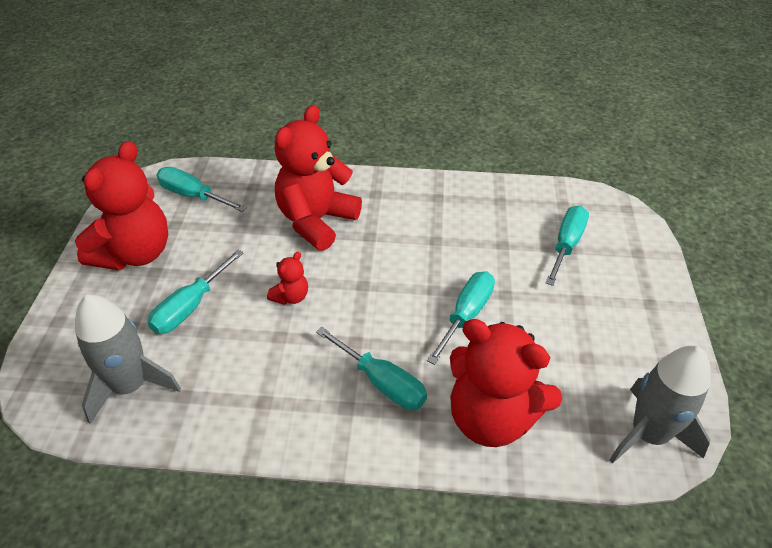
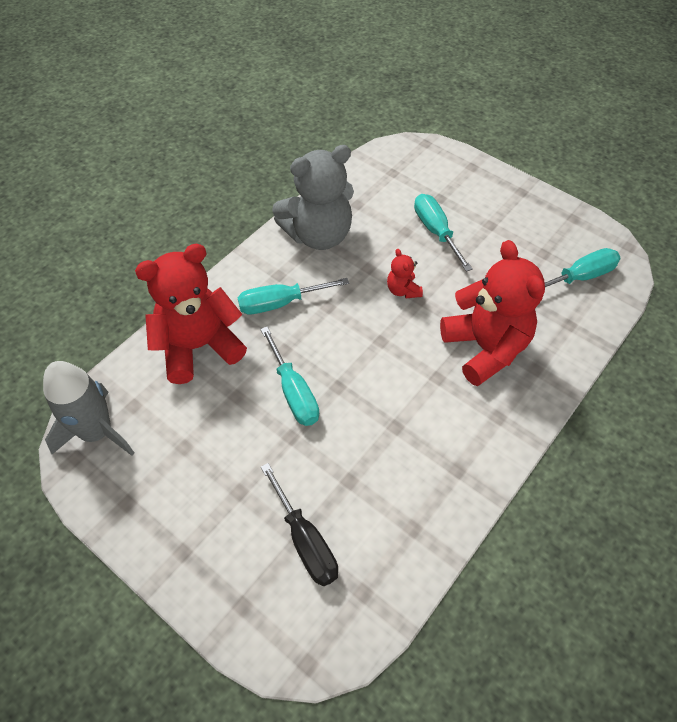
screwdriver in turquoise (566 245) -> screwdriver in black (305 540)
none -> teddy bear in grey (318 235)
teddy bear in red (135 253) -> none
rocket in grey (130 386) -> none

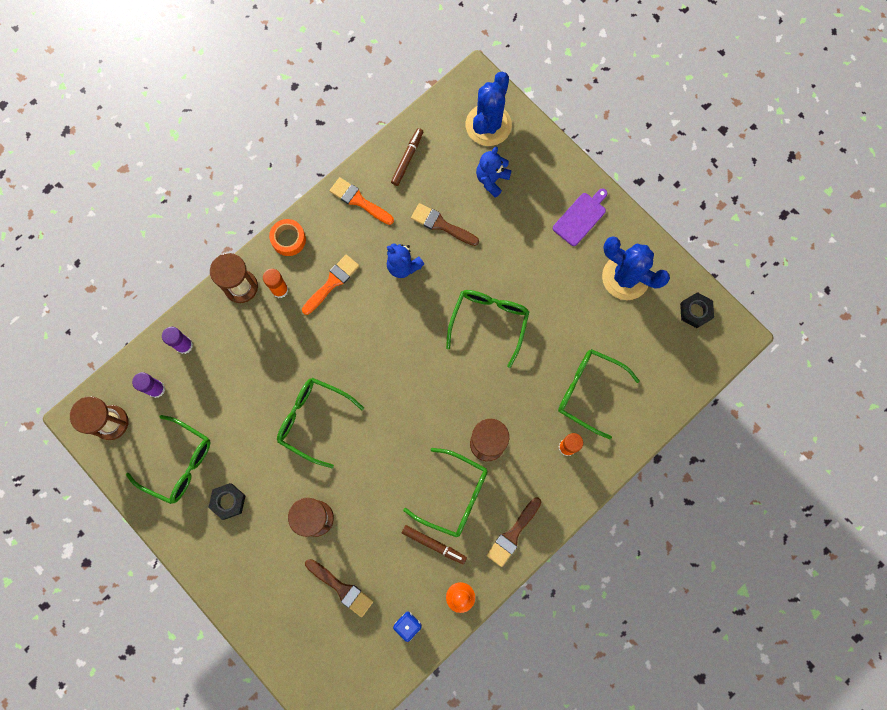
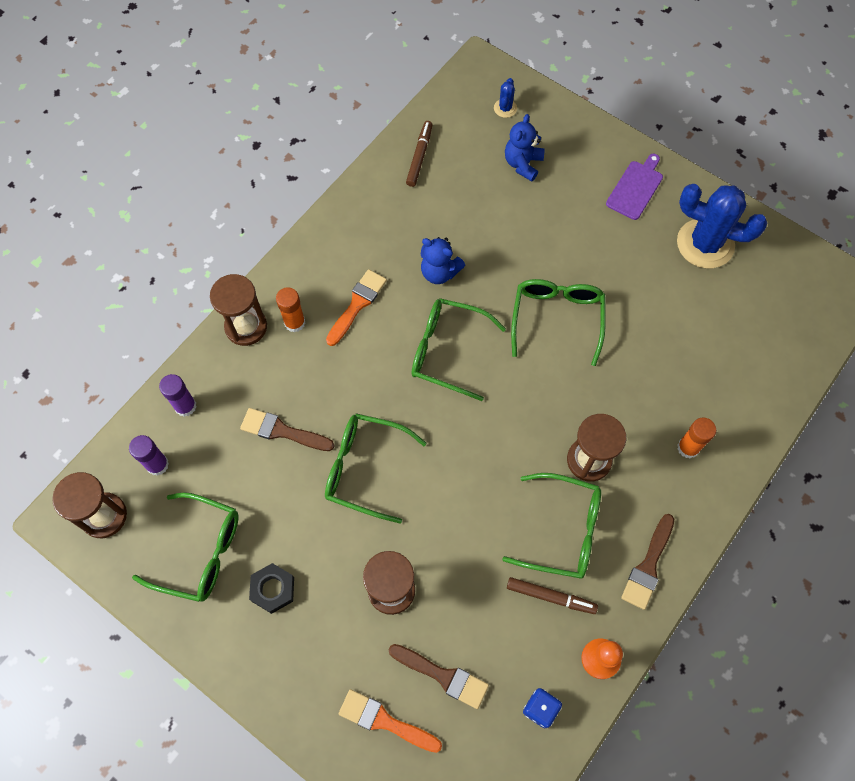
brush in brown (441 225) -> brush in brown (282 431), relocated
brush in orange (359 201) -> brush in orange (384 721), relocated
glasses in green (588 391) -> glasses in green (447 351), relocated
cactus in blue (488 125) -> cactus in blue (505 108), x0.43
tape in orange (288 239) -> none
nut in black (695 311) -> none

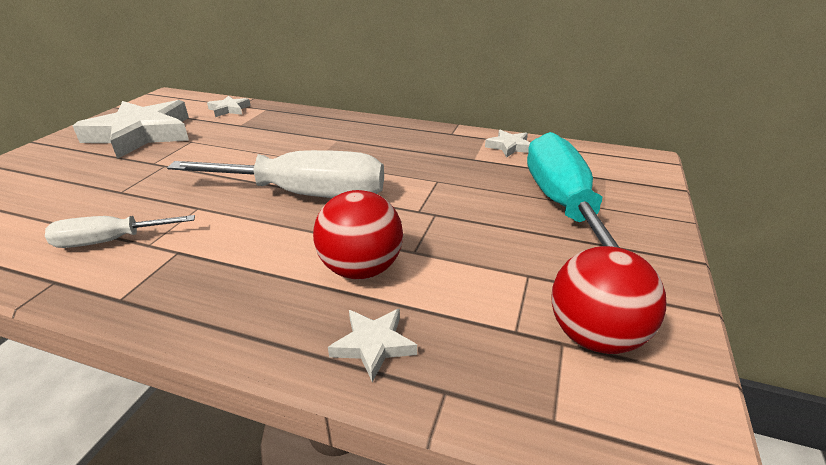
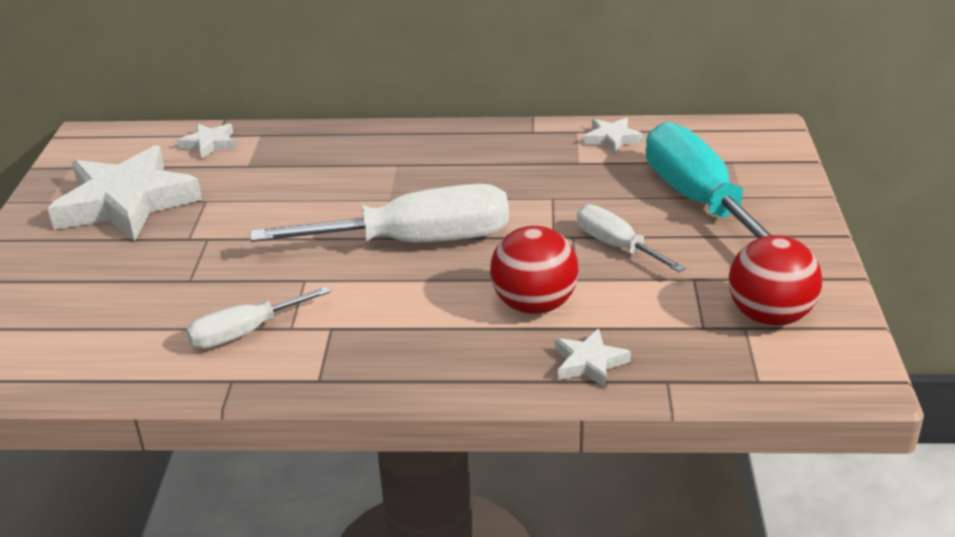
none -> screwdriver in white (616 246)

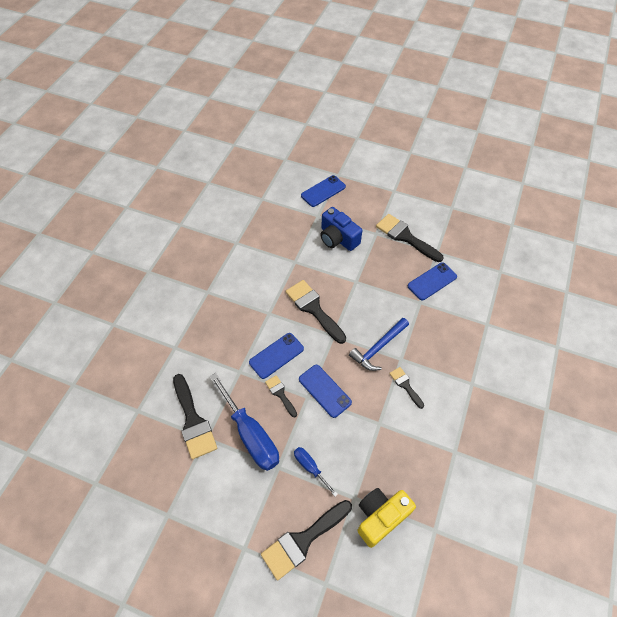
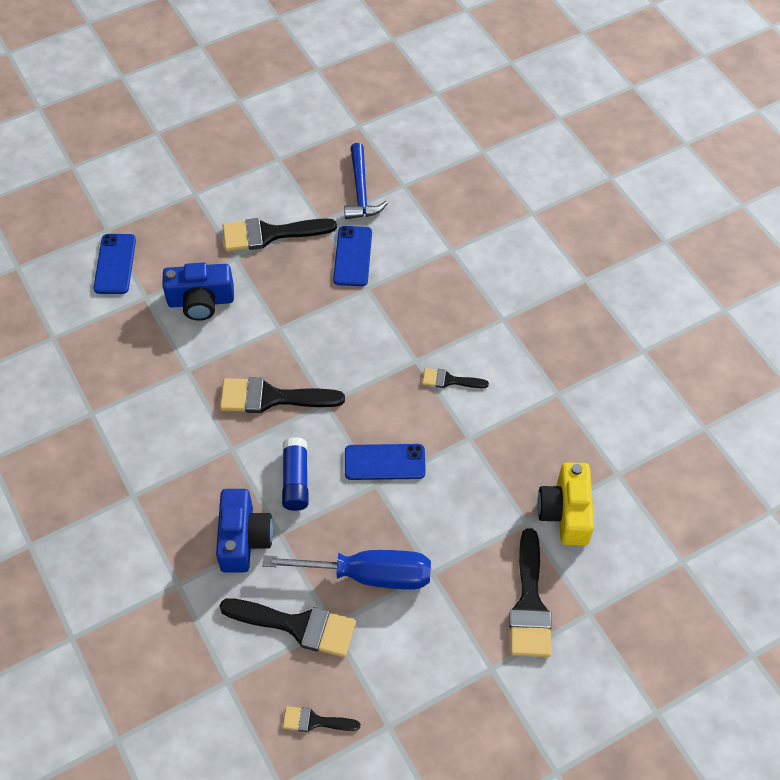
none -> camera in blue (244 539)
phone in blue (276 355) -> glue stick in blue (295 480)
brush in black (280 394) -> brush in black (315 721), relocated
hammer in blue (378 348) -> hammer in blue (361 190), relocated
screwdriver in blue (310 467) -> none

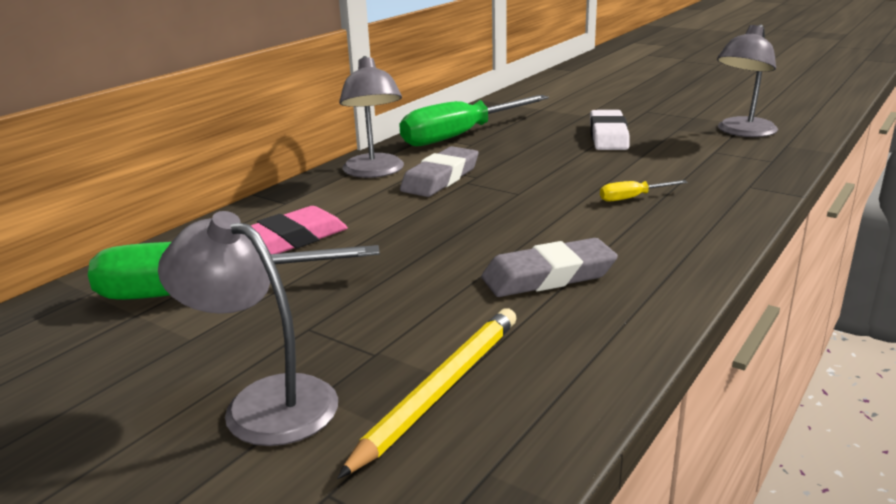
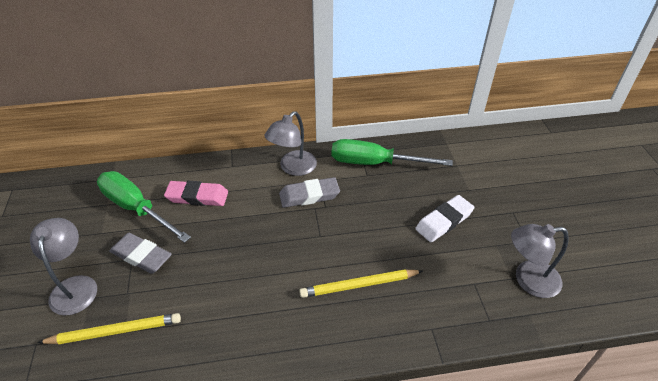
eraser in grey (548 276) -> eraser in grey (141 256), relocated
screwdriver in yellow (632 198) -> pencil in yellow (359 285)

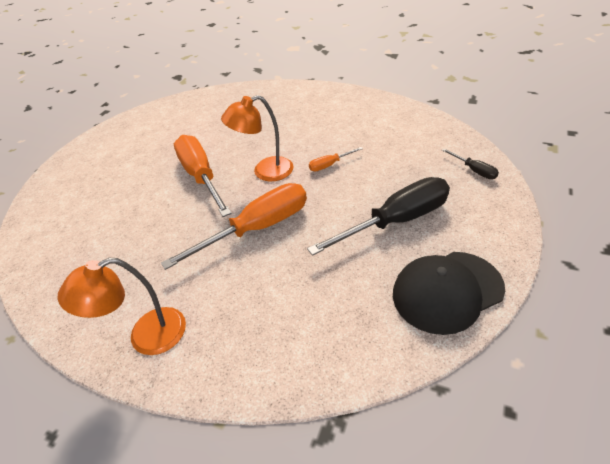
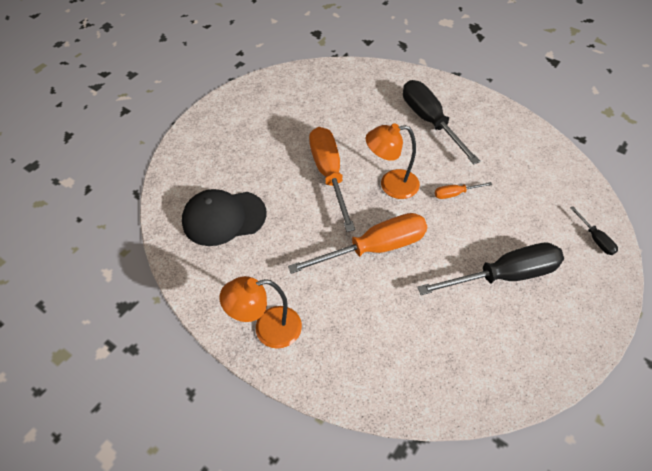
cap in black (447 291) -> cap in black (223 218), relocated
none -> screwdriver in black (430 121)

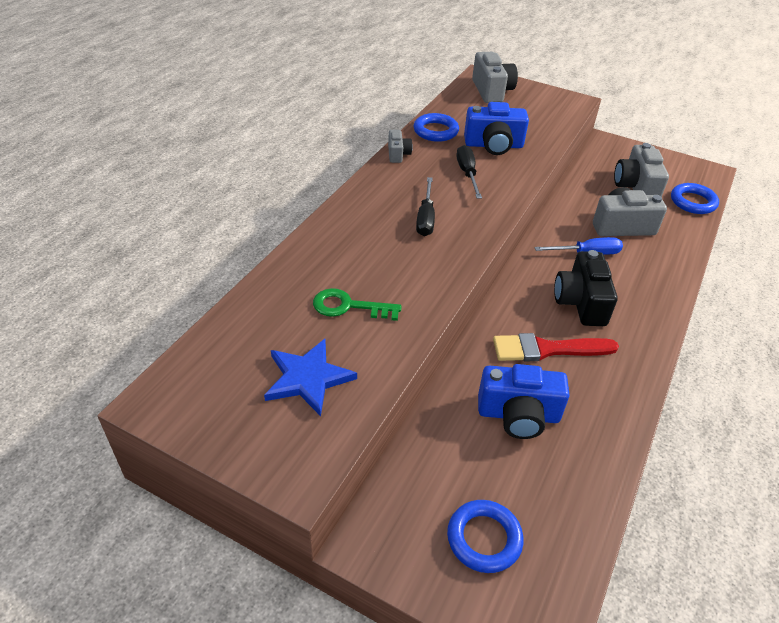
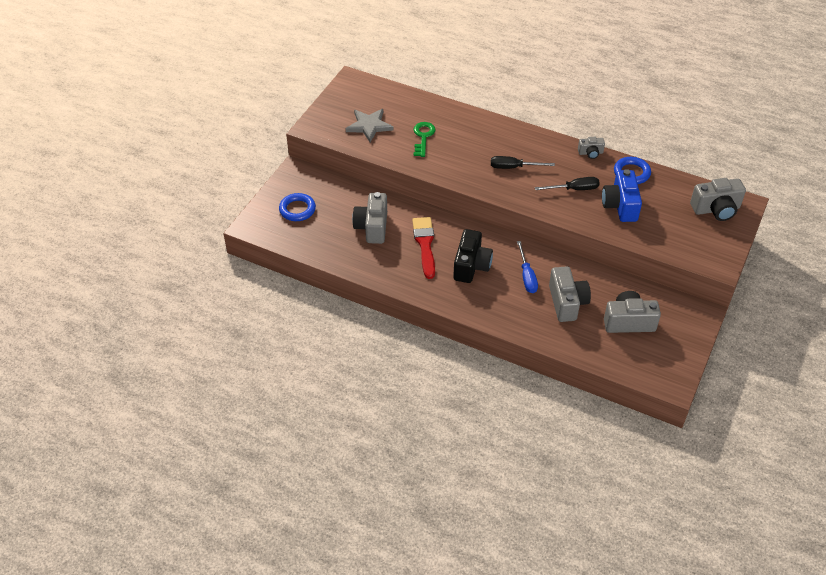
star in blue (308 378) -> star in grey (369 126)
camera in blue (518 415) -> camera in grey (372 227)
camera in black (581 302) -> camera in black (471 266), 105 degrees clockwise
ring in blue (693 202) -> none

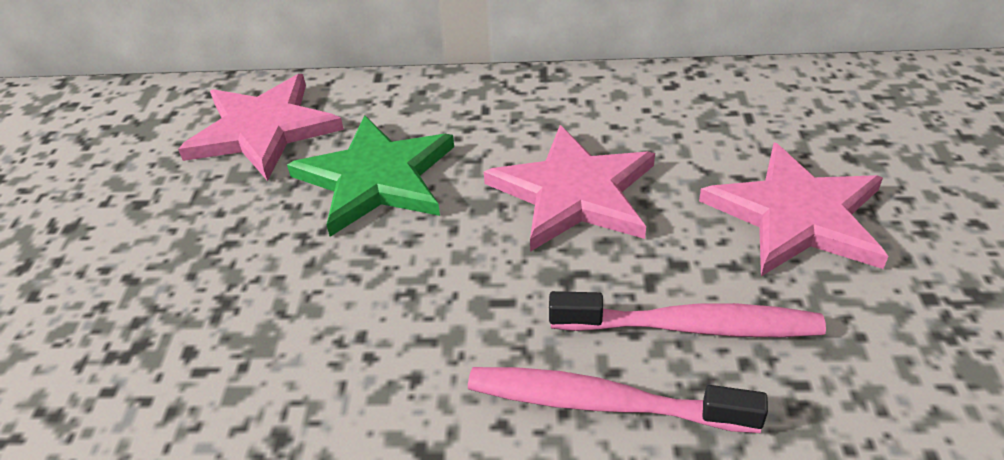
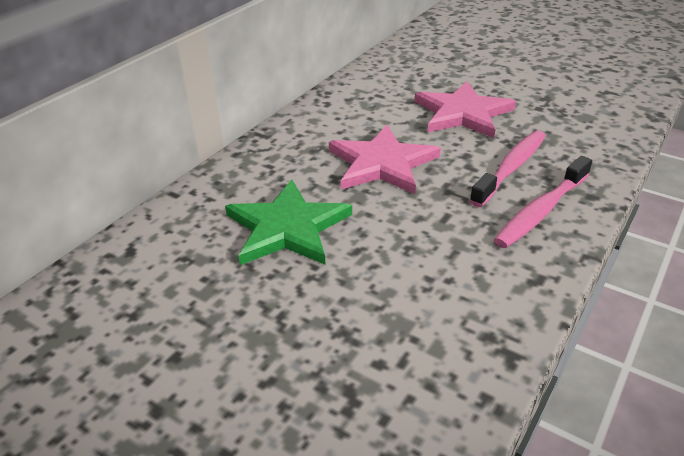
star in pink (263 130) -> none

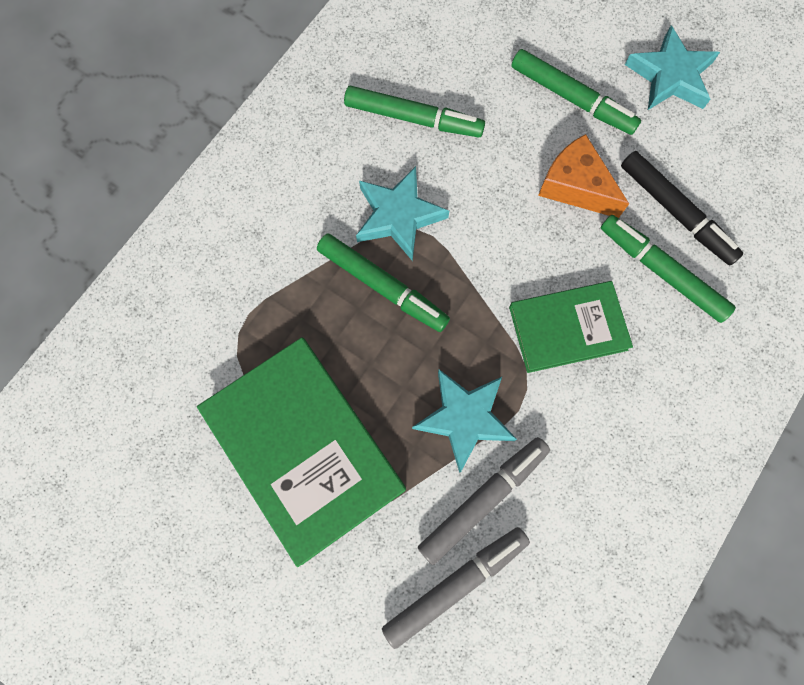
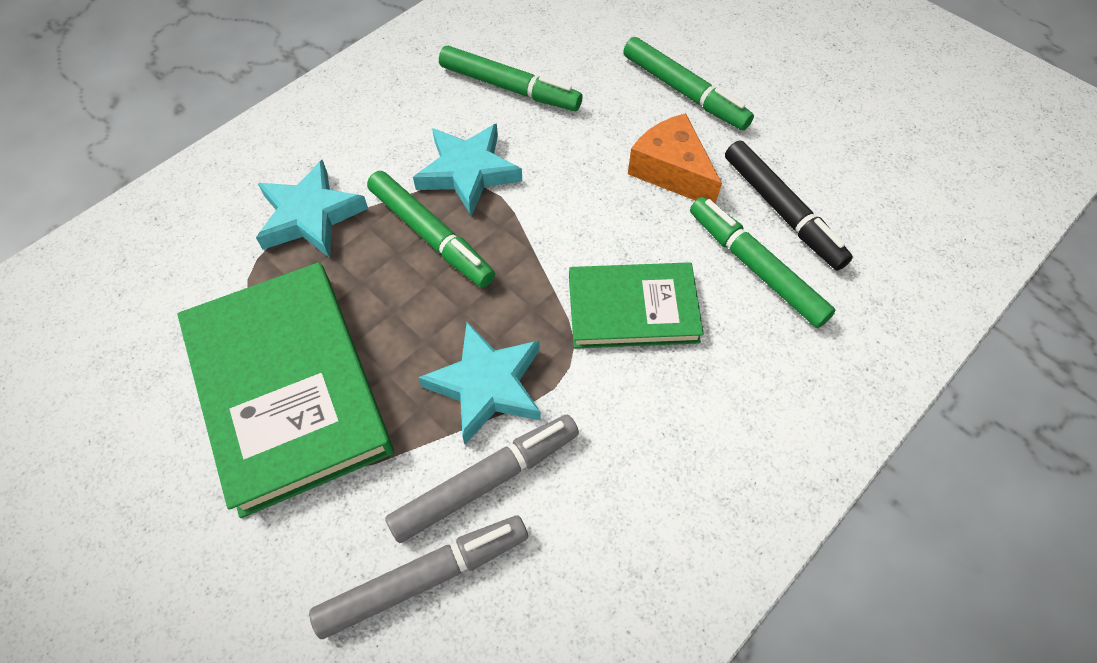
star in turquoise (670 76) -> star in turquoise (310 216), relocated

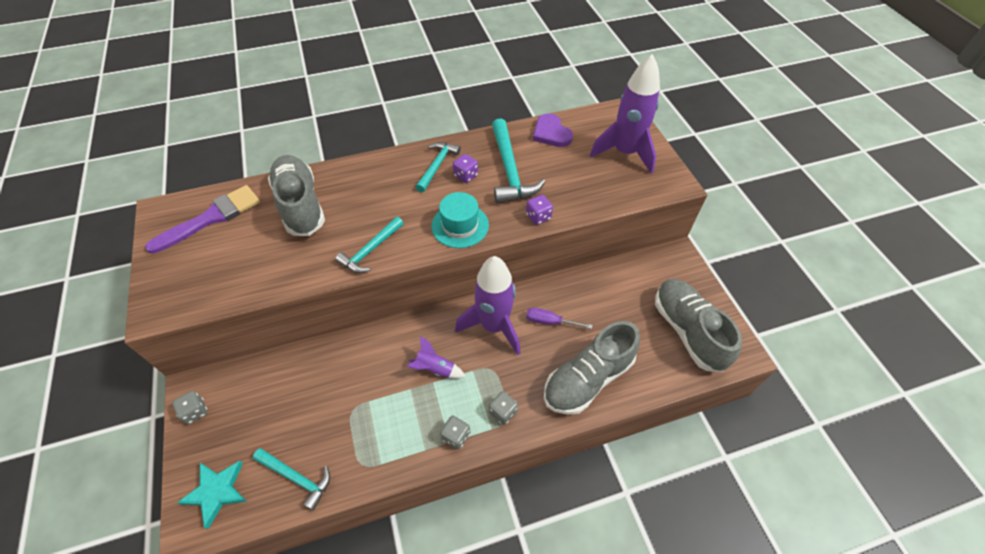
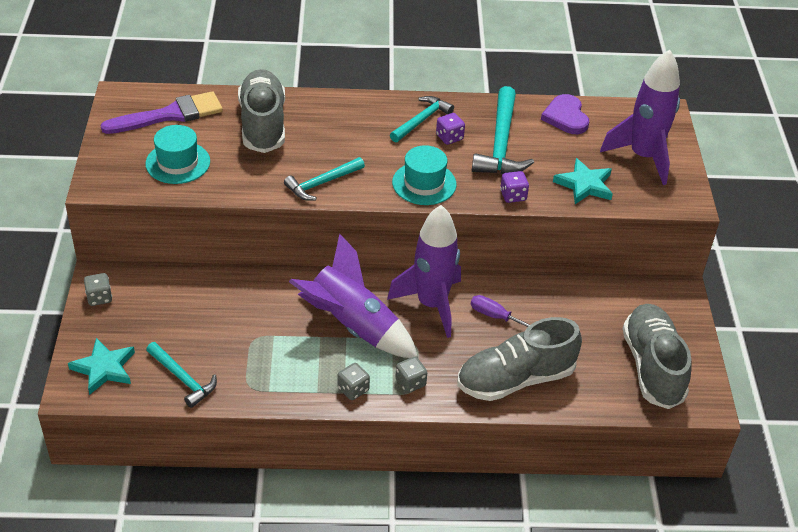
none -> hat in turquoise (178 163)
rocket in purple (435 369) -> rocket in purple (353 326), x2.14
none -> star in turquoise (584 185)

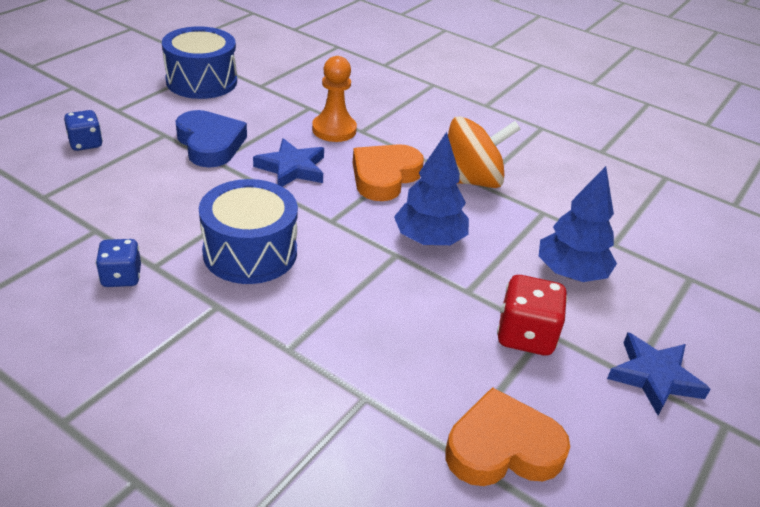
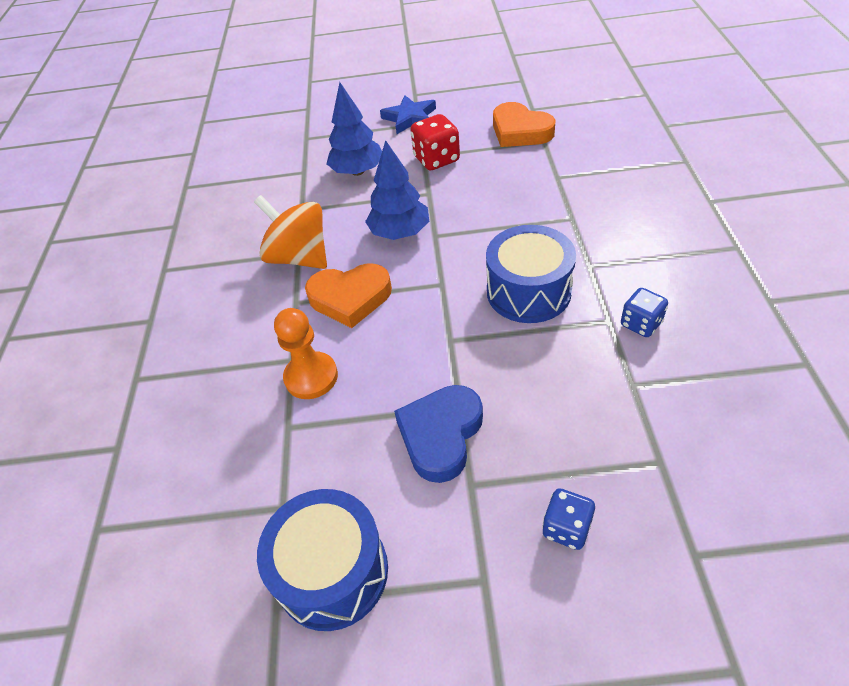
star in blue (292 168) -> none

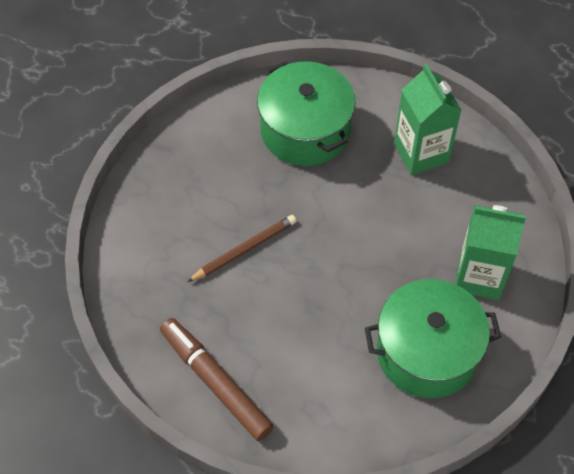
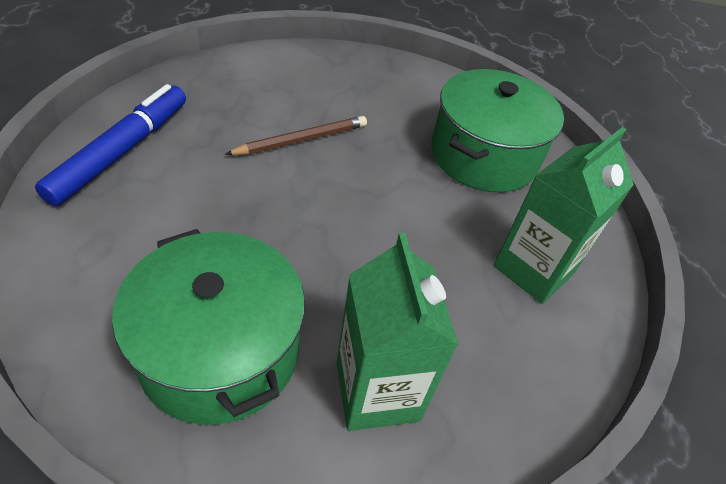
marker in brown (215 382) -> marker in blue (121 151)
pencil in brown (244 249) -> pencil in brown (302 140), 60 degrees counterclockwise

